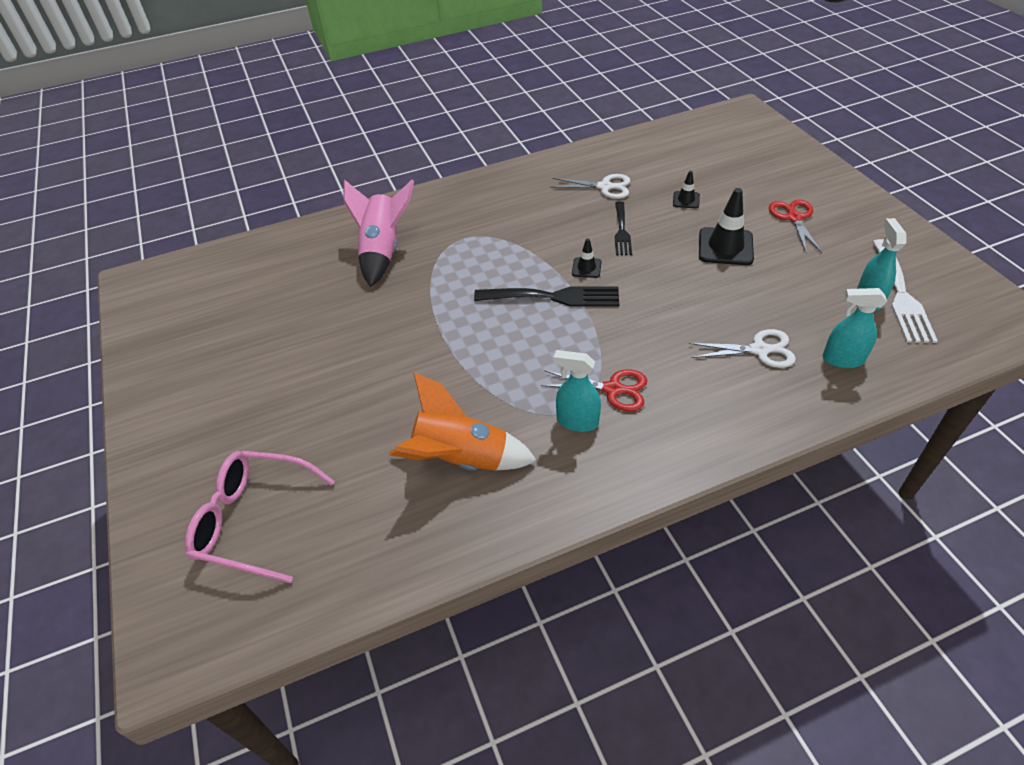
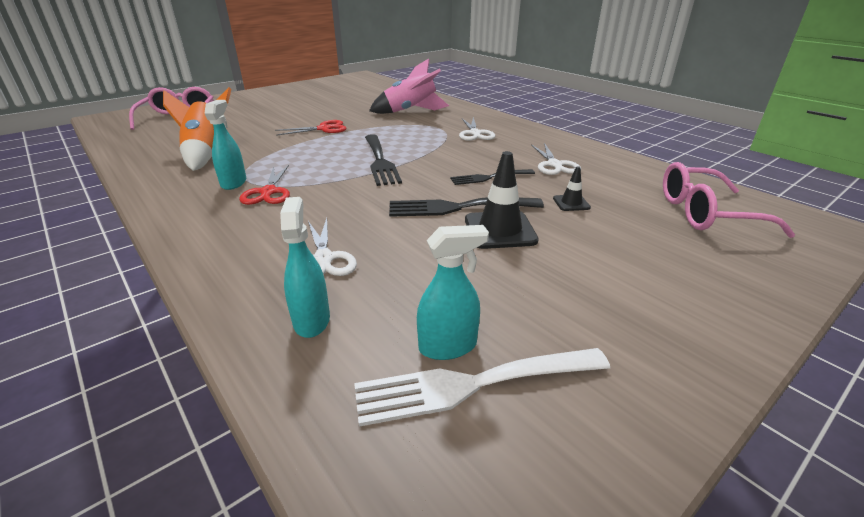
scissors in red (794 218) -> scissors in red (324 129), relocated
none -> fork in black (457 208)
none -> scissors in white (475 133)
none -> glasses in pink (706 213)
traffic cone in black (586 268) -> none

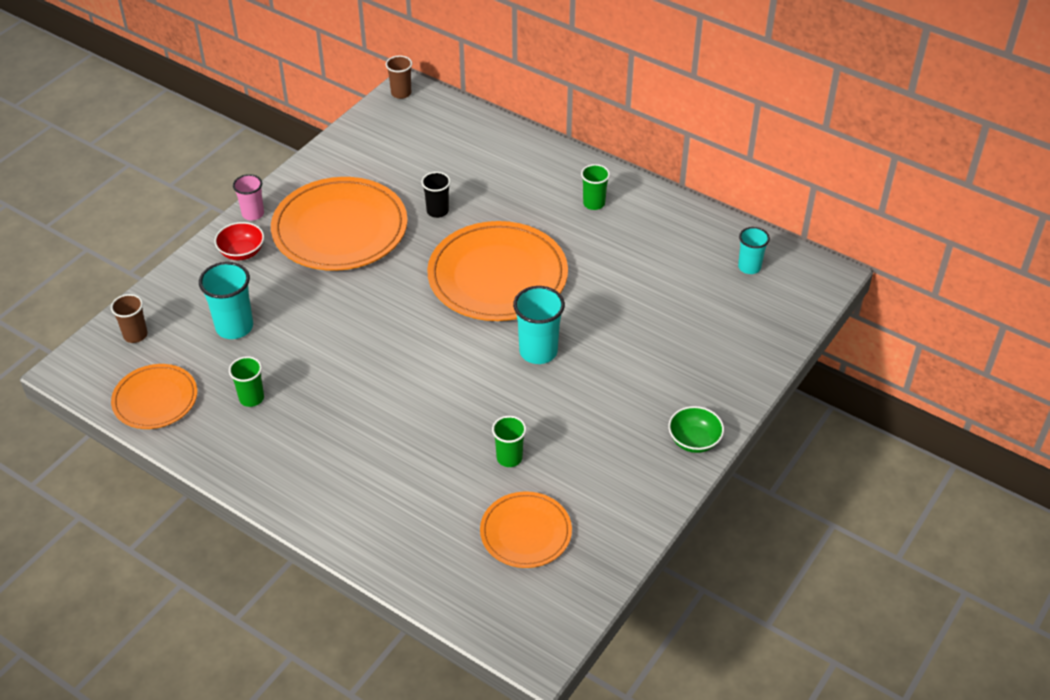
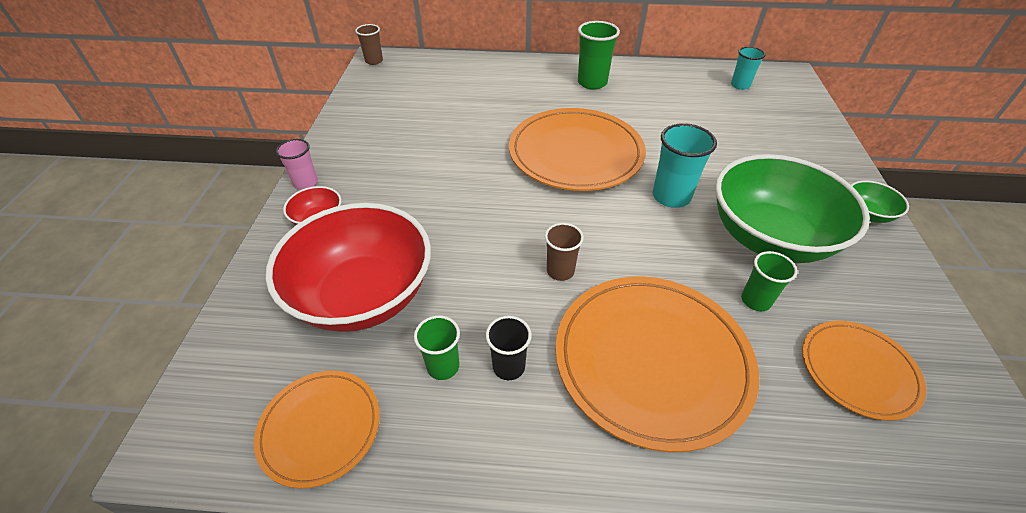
cup in turquoise (234 327) -> bowl in red (363 295)
cup in black (437 211) -> cup in black (508 367), relocated
cup in brown (135 335) -> cup in brown (560 271), relocated
plate in orange (340 229) -> plate in orange (651 360), relocated
cup in green (594 203) -> cup in green (592 83), x1.58
none -> bowl in green (769 237)

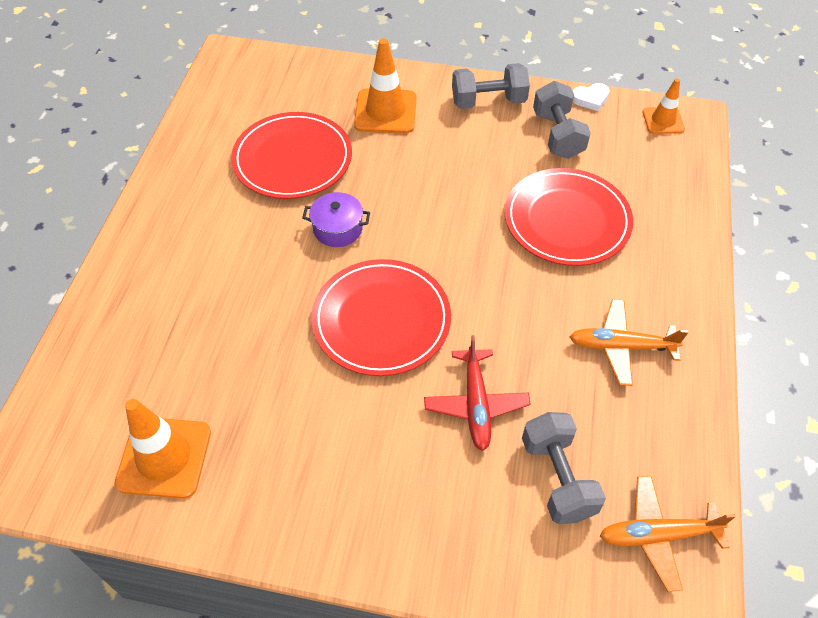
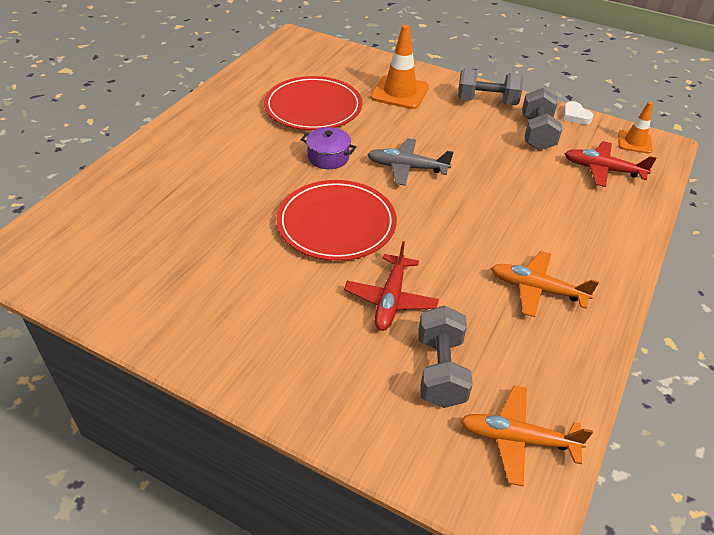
none -> plane in grey (407 168)
heart in white (590 99) -> heart in white (575 116), 60 degrees clockwise
none -> plane in red (603 170)
traffic cone in orange (164 457) -> none
plate in red (567 220) -> none

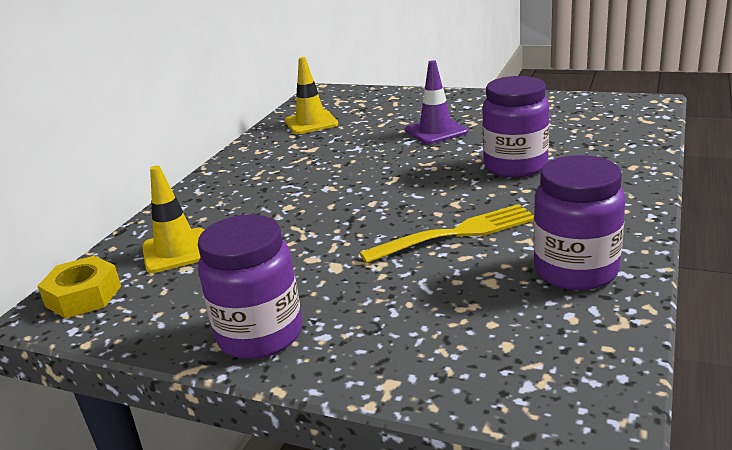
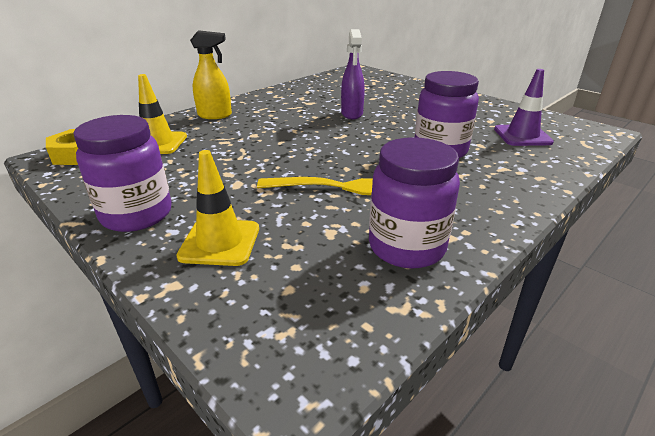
traffic cone in yellow (311 123) -> traffic cone in yellow (220 242), relocated
none -> spray bottle in yellow (215 115)
none -> spray bottle in purple (352 114)
traffic cone in purple (436 131) -> traffic cone in purple (522 136), relocated

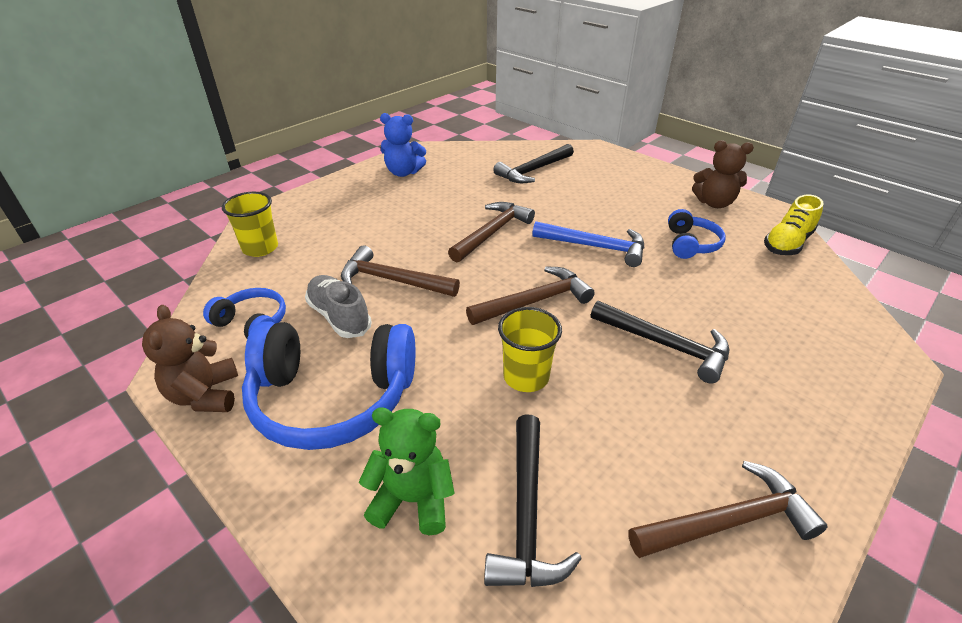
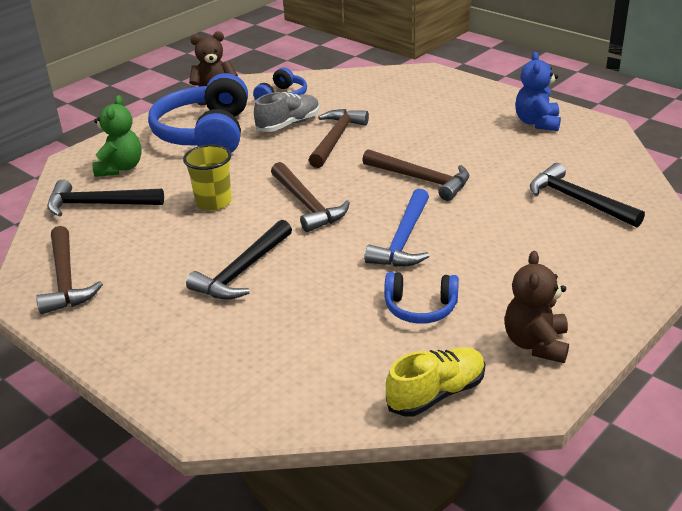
shoe in yellow (787 243) -> shoe in yellow (436 394), 105 degrees clockwise
cup in yellow (260 248) -> none

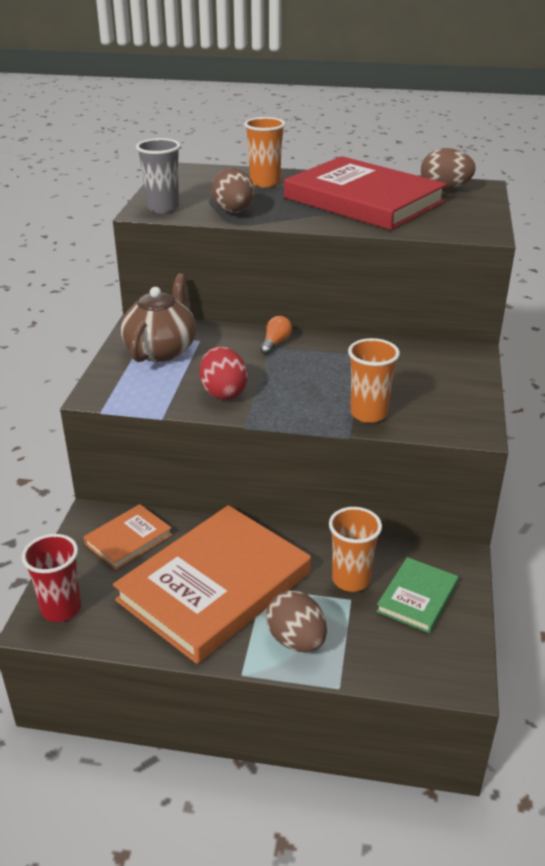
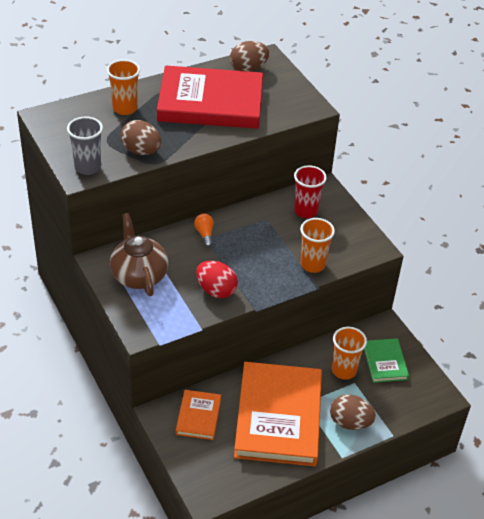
cup in red (61 609) -> cup in red (306 211), relocated

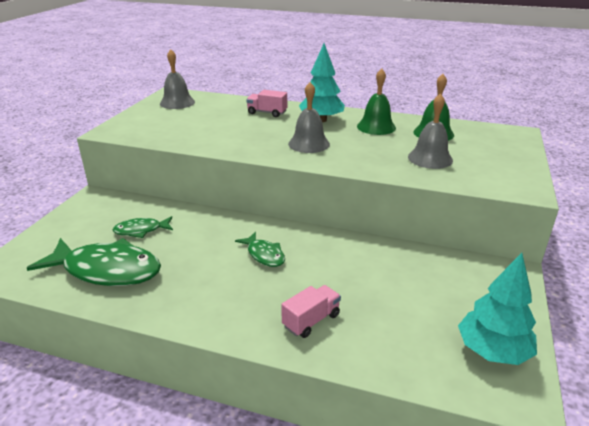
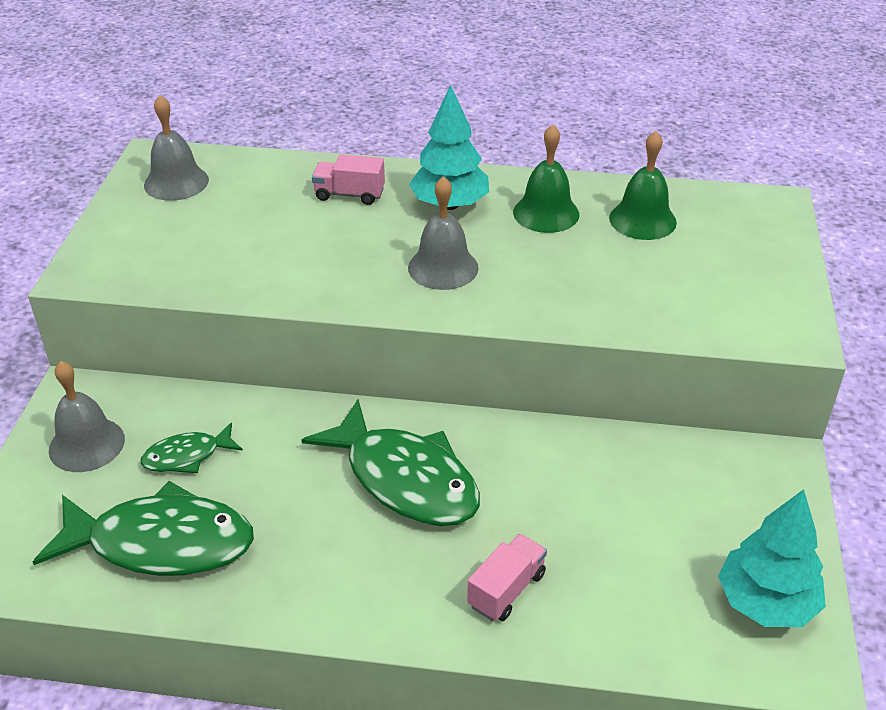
bell in grey (430 158) -> bell in grey (86 444), relocated
fish in green (264 255) -> fish in green (405 479), x1.97

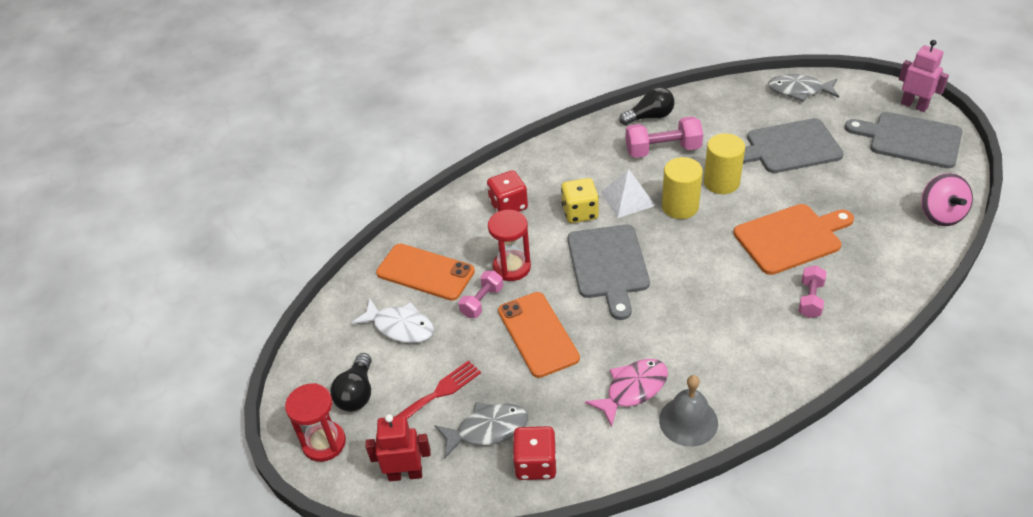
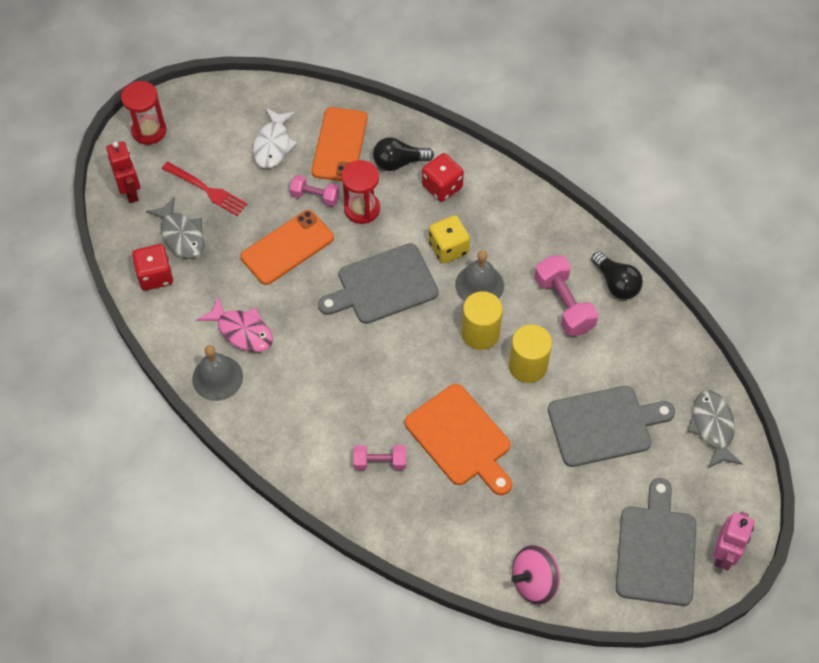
light bulb in black (357 393) -> light bulb in black (398 162), relocated
pyramid in white (627 198) -> bell in grey (479 285)
cutting board in grey (789 147) -> cutting board in grey (604 425), 105 degrees clockwise

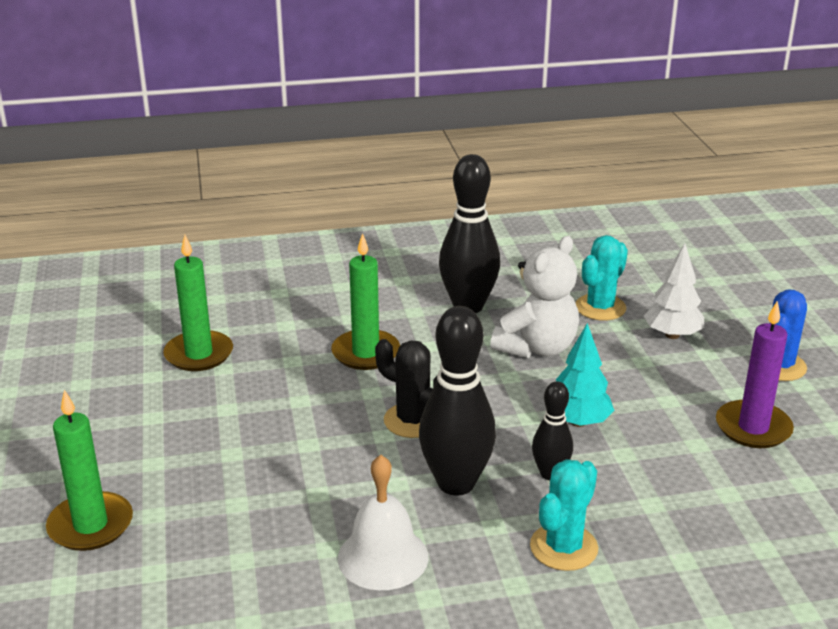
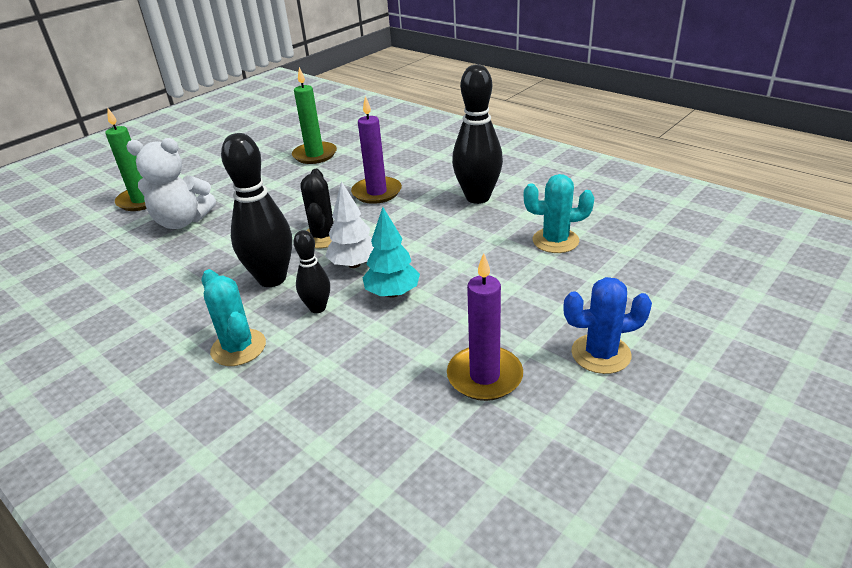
teddy bear in white (537 348) -> teddy bear in white (182 221), relocated
cactus in turquoise (563 547) -> cactus in turquoise (238 348), 60 degrees clockwise
tree in white (672 335) -> tree in white (354 264), relocated
candle in green (365 353) -> candle in purple (377 192)
bell in white (383 557) -> none

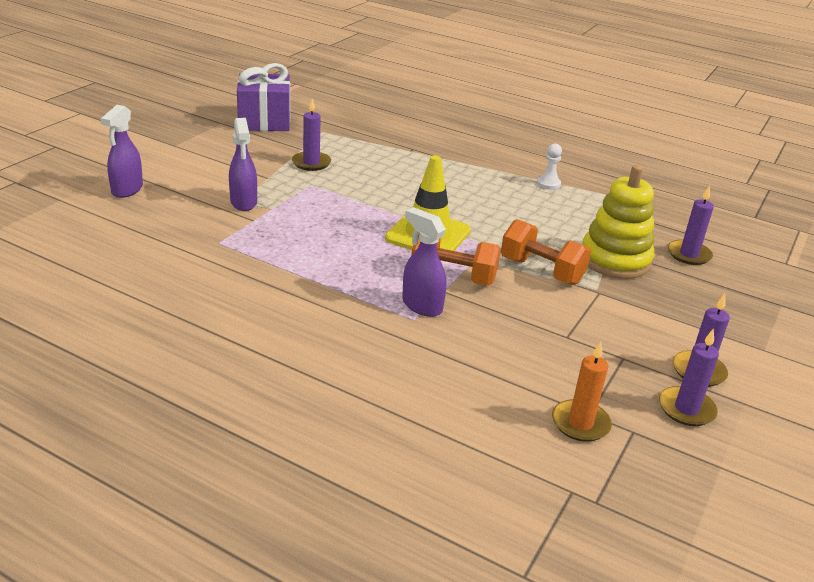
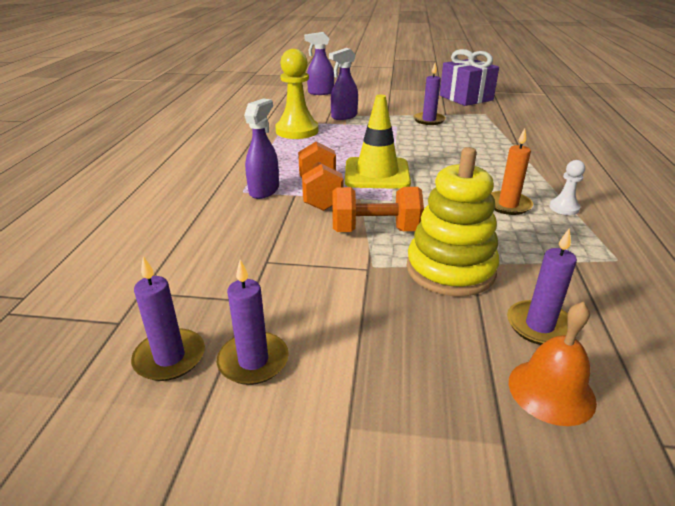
none -> pawn in yellow (297 131)
dumbbell in orange (541 271) -> dumbbell in orange (375 231), 75 degrees clockwise
candle in orange (580 423) -> candle in orange (508 205), relocated
none -> bell in orange (551 391)

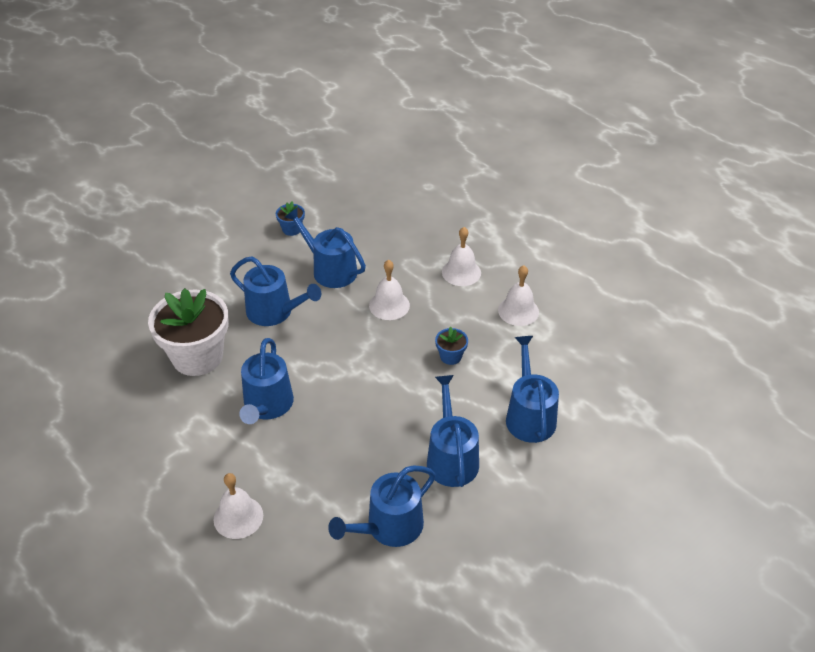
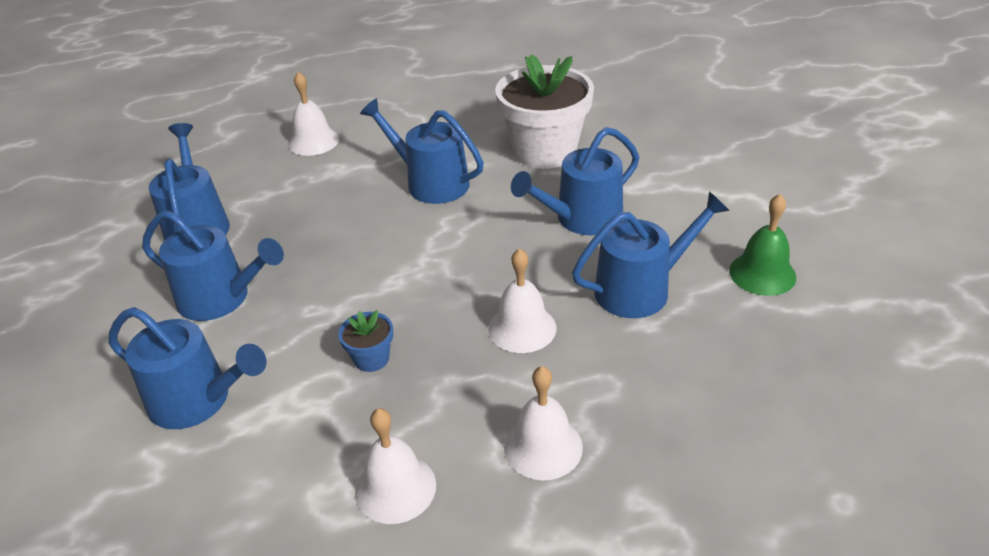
flower pot in blue (292 229) -> bell in green (762 273)

